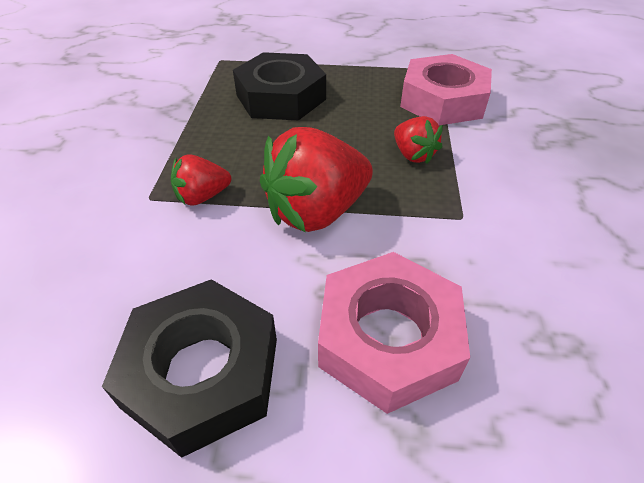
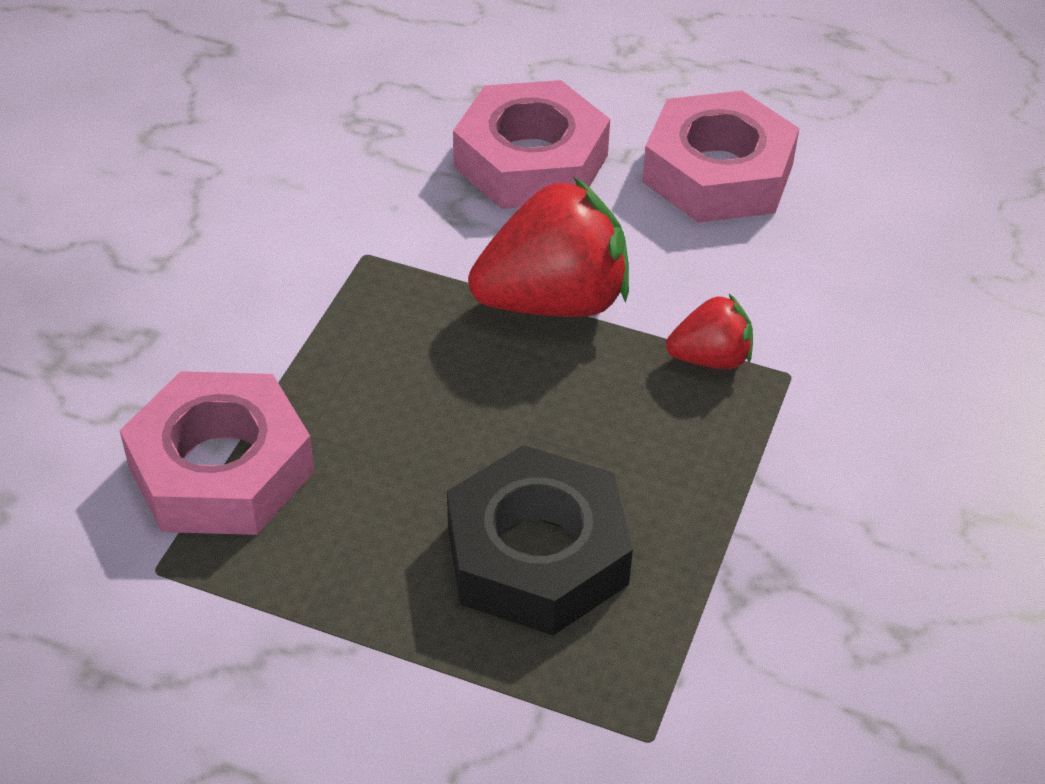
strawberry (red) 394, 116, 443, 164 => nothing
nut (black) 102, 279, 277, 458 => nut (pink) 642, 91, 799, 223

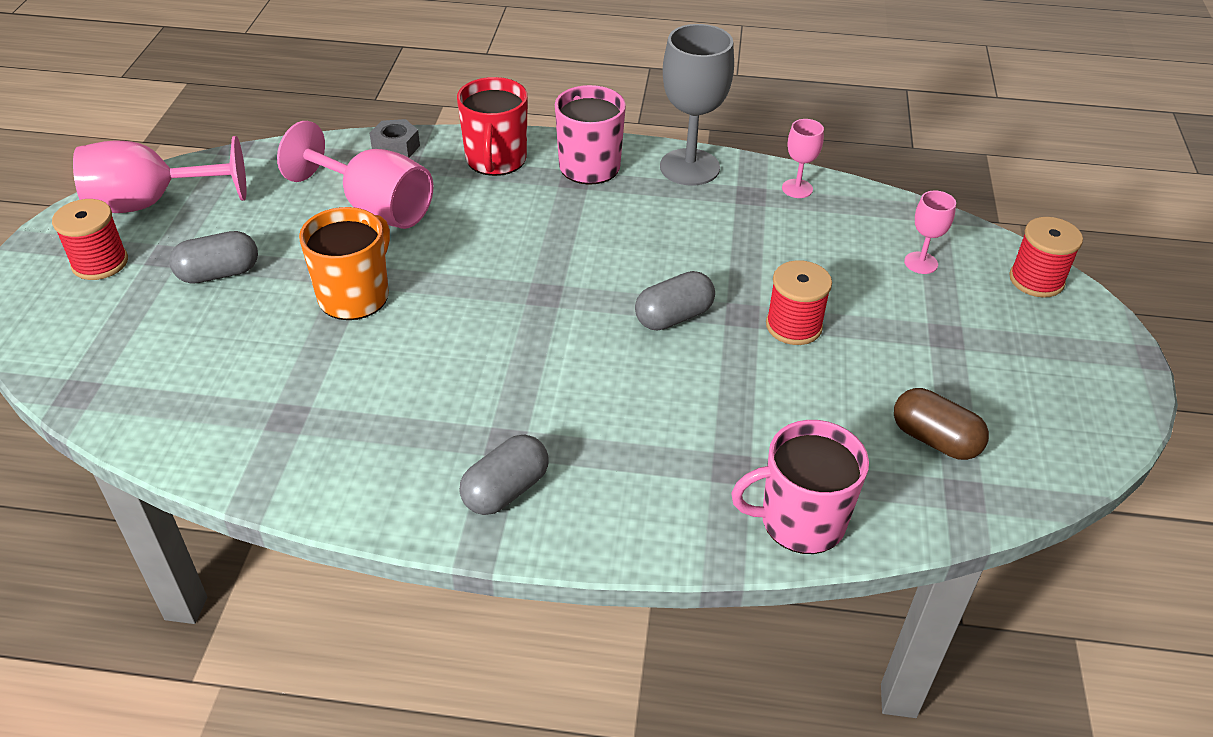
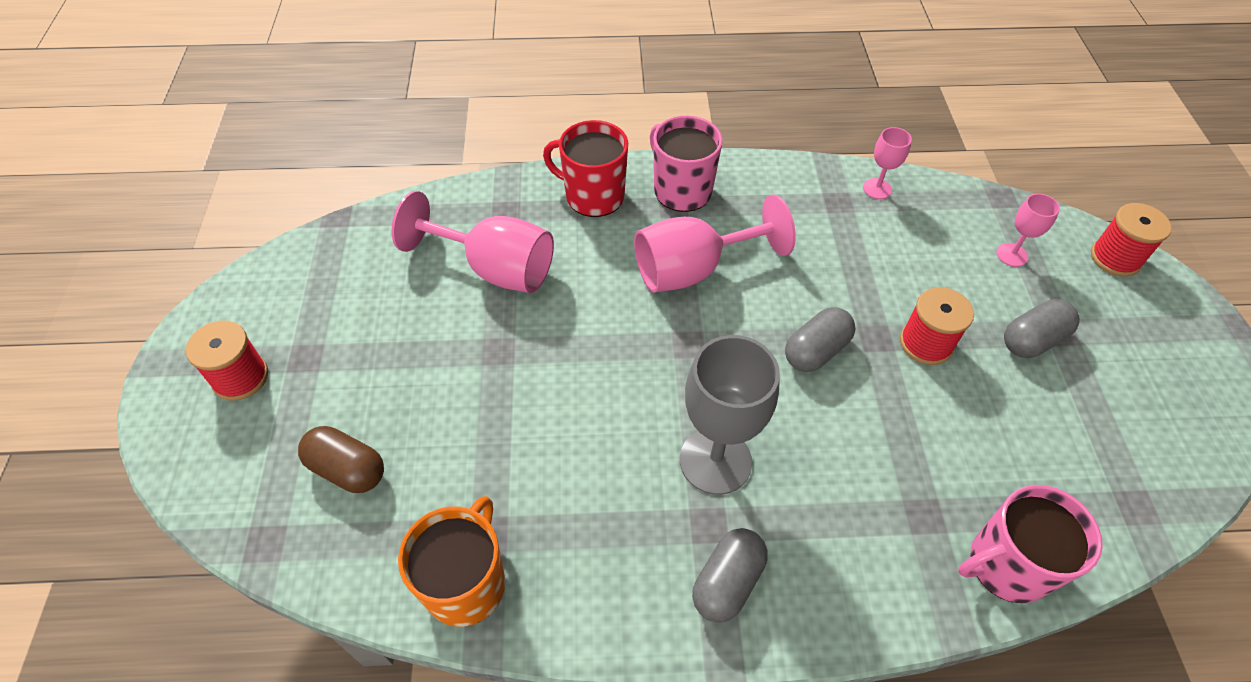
goblet (grey) 660, 24, 734, 185 => goblet (grey) 680, 335, 780, 495, moved
mug (red) 457, 77, 528, 176 => mug (red) 543, 120, 628, 217, 120 degrees clockwise
nut (grey) 370, 119, 420, 158 => nothing
goblet (pink) 73, 136, 246, 213 => goblet (pink) 634, 195, 796, 293, moved
mug (orange) 299, 207, 390, 320 => mug (orange) 398, 496, 505, 627, moved
capsule (grey) 169, 231, 258, 284 => capsule (grey) 1004, 299, 1080, 358, moved
capsule (brown) 894, 388, 989, 460 => capsule (brown) 298, 426, 384, 493, moved

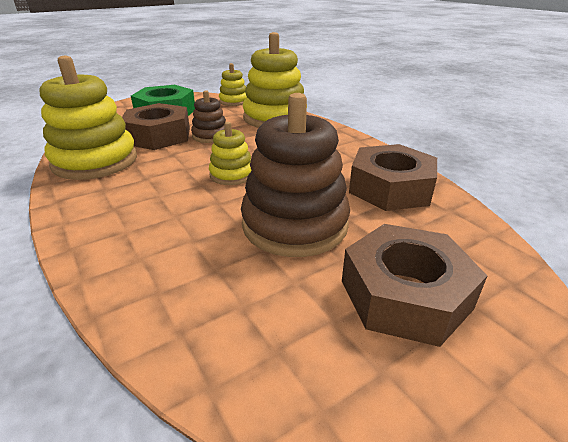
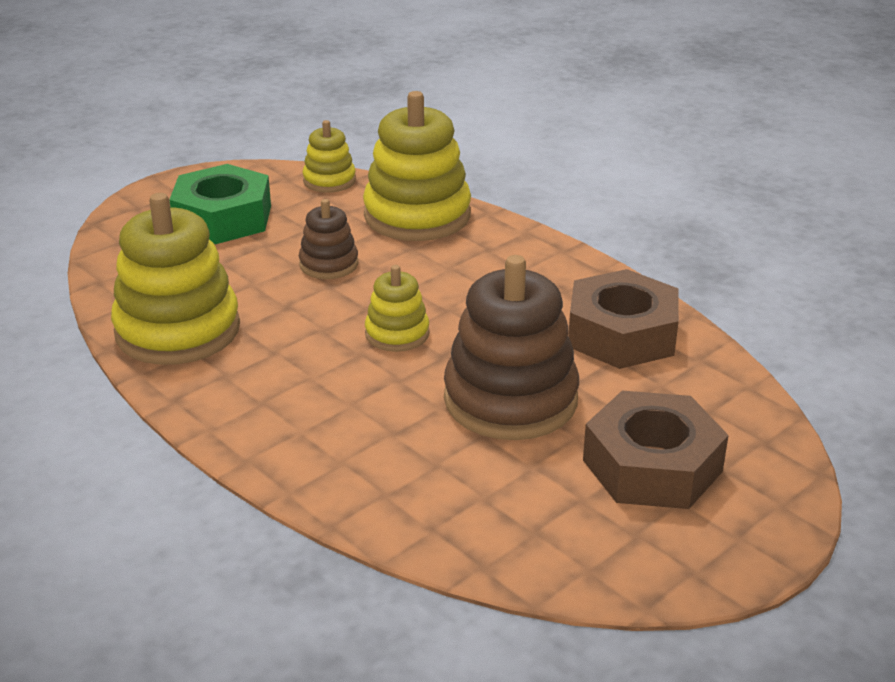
nut (brown) 122, 103, 190, 150 => nothing

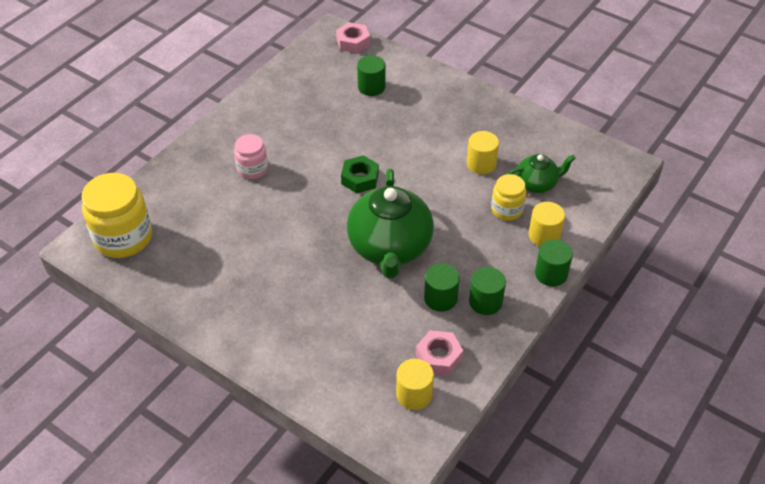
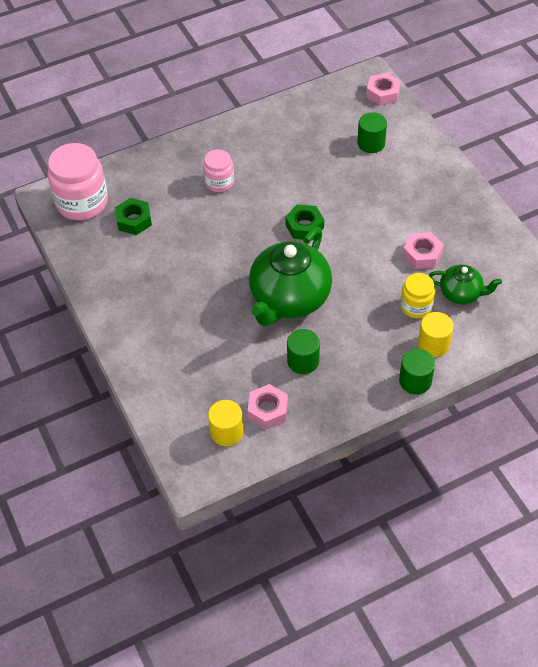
cylinder (yellow) 467, 131, 499, 174 => nut (pink) 403, 232, 444, 269
jar (yellow) 82, 173, 152, 258 => jar (pink) 48, 143, 108, 220
cylinder (green) 469, 267, 506, 315 => nothing
nothing => nut (green) 115, 198, 152, 235

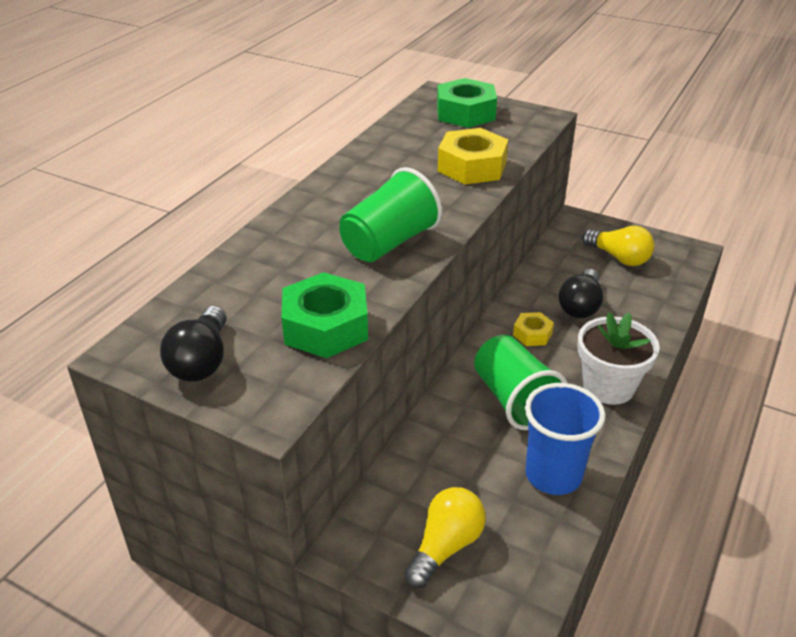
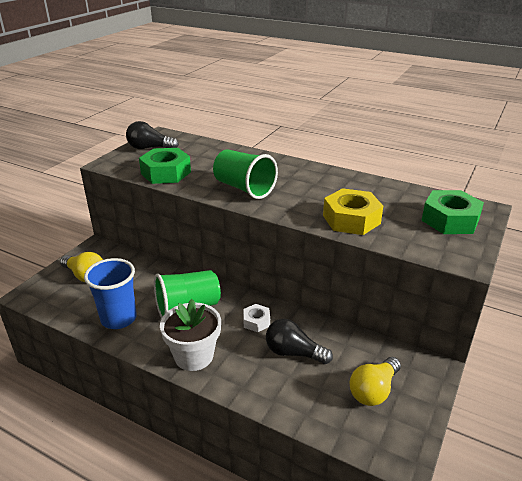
nut (yellow) 513, 312, 554, 346 => nut (white) 243, 304, 270, 332

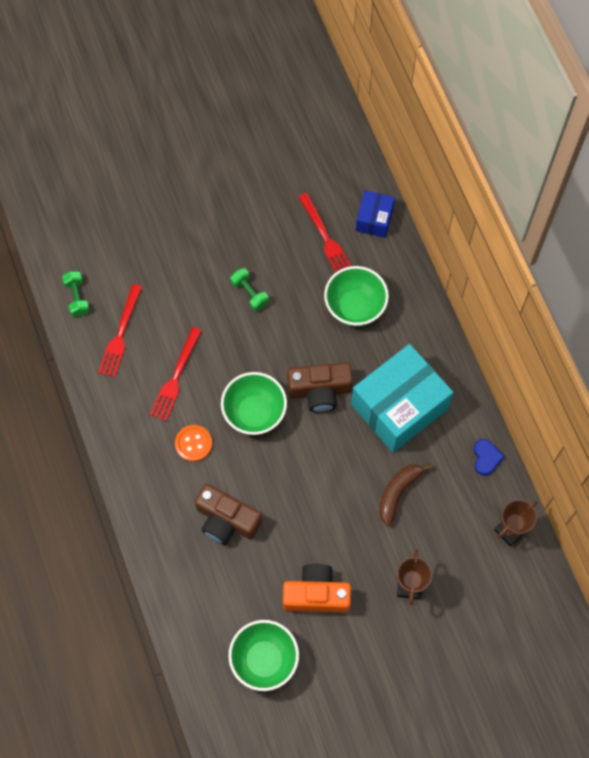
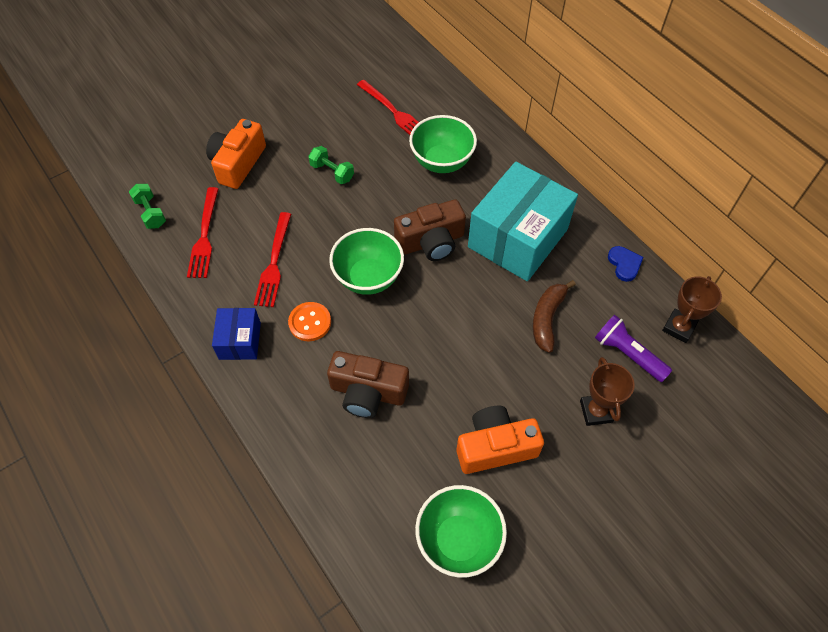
box (blue) 356, 190, 395, 238 => box (blue) 212, 308, 261, 360, moved
nothing => camera (orange) 206, 119, 266, 189
nothing => flashlight (purple) 595, 315, 672, 382

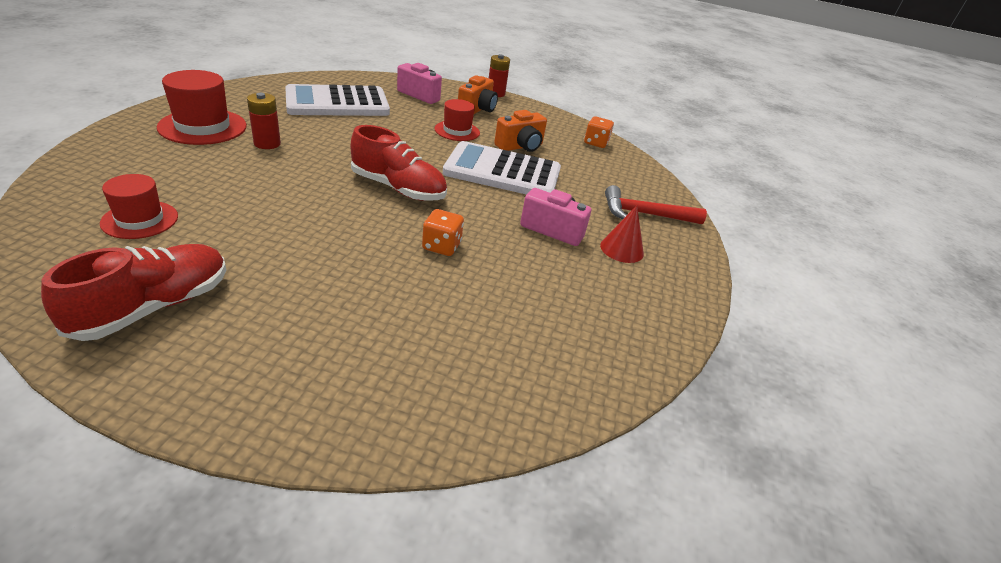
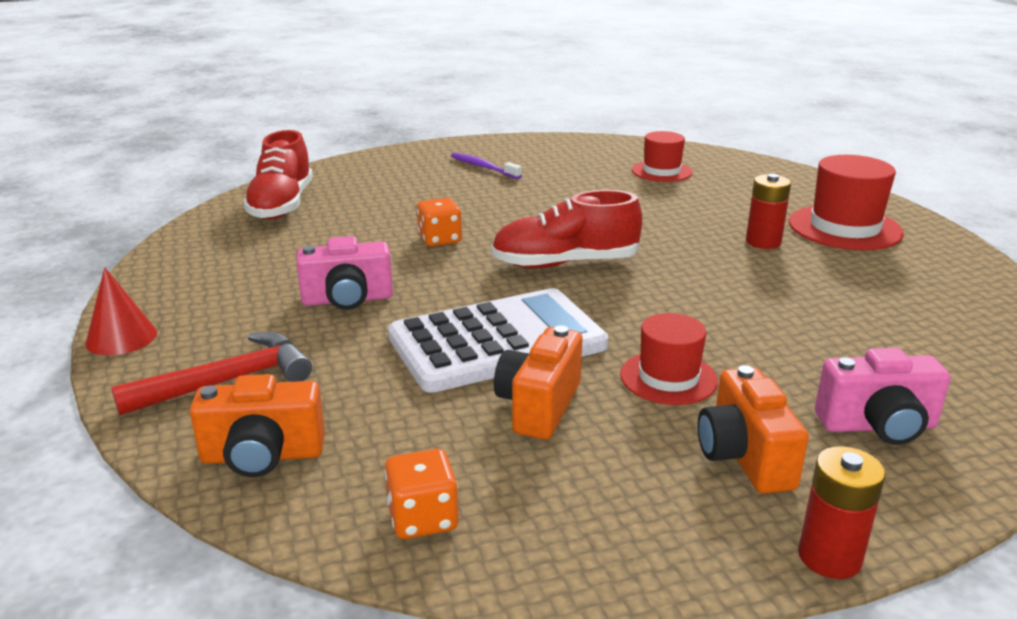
calculator (white) 285, 84, 390, 116 => nothing
cone (red) 600, 205, 644, 263 => cone (red) 85, 267, 157, 355, moved
shoe (red) 41, 244, 227, 341 => shoe (red) 243, 130, 313, 220, moved
nothing => toothbrush (purple) 451, 153, 522, 179
nothing => camera (orange) 190, 374, 325, 477

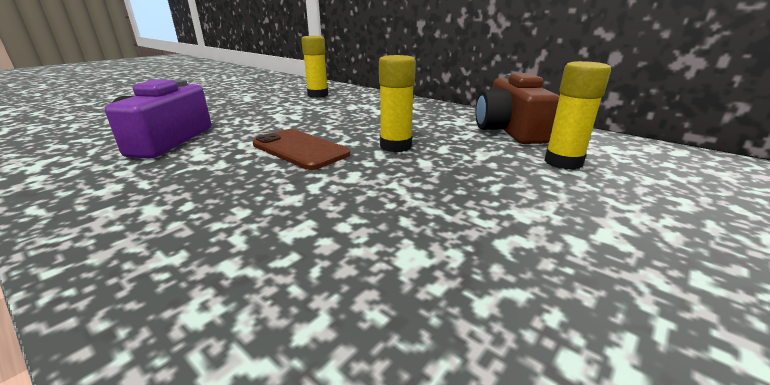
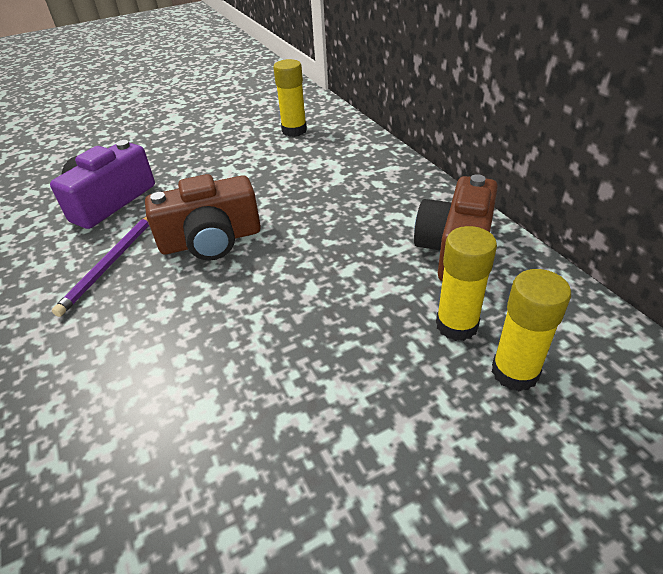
glue stick (yellow) 379, 55, 416, 152 => glue stick (yellow) 492, 269, 571, 392, moved
phone (brown) 253, 129, 350, 170 => camera (brown) 145, 174, 261, 260
nothing => pencil (purple) 52, 217, 149, 317

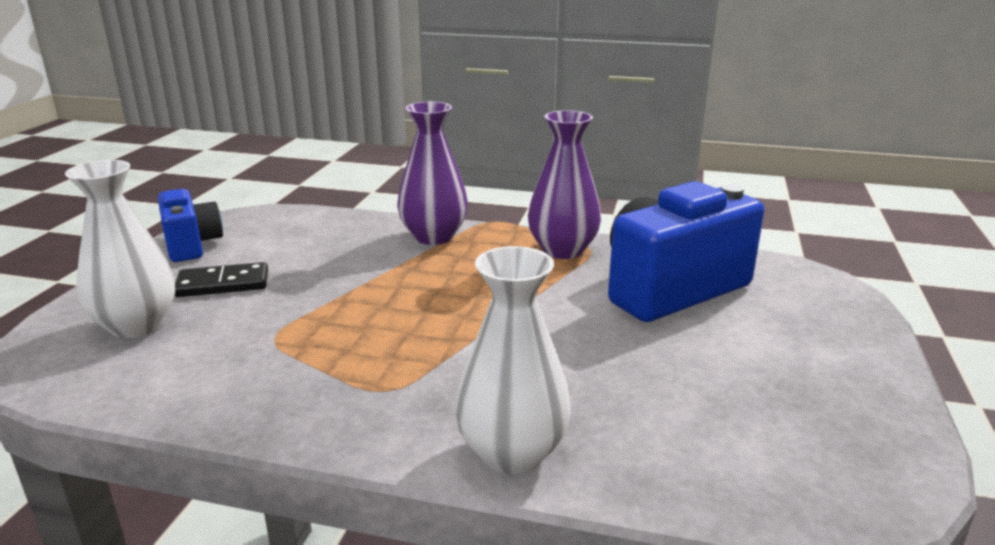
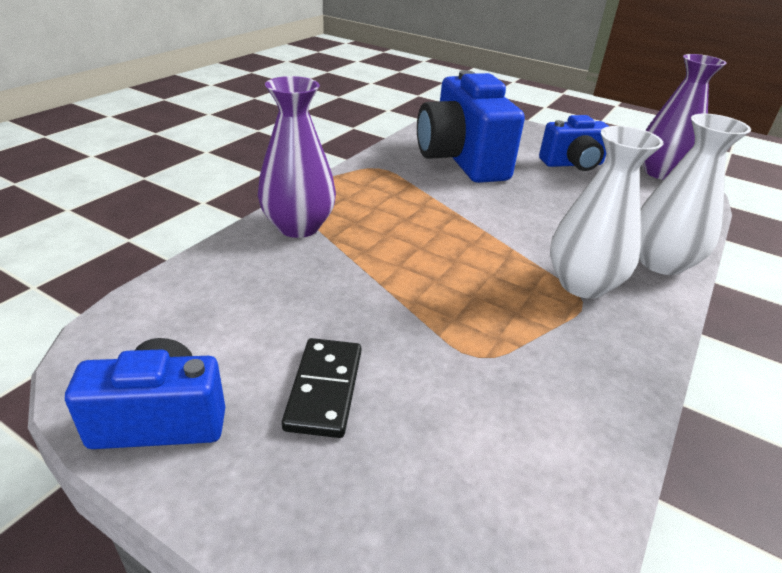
vase (purple) 528, 110, 601, 259 => vase (purple) 643, 54, 727, 180, moved
vase (white) 65, 160, 175, 338 => vase (white) 550, 126, 664, 299, moved
nothing => camera (blue) 539, 115, 609, 171

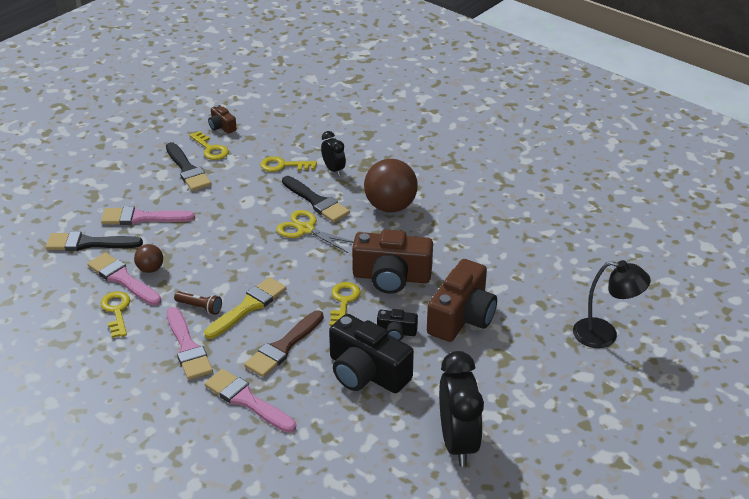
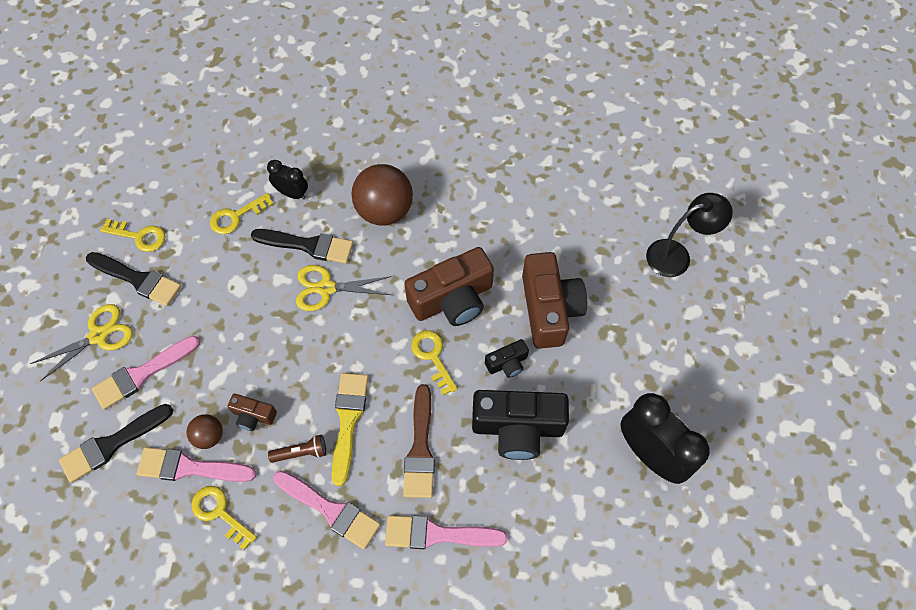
camera (brown) 208, 105, 237, 134 => camera (brown) 228, 394, 277, 431, moved
nothing => scissors (yellow) 30, 304, 133, 381

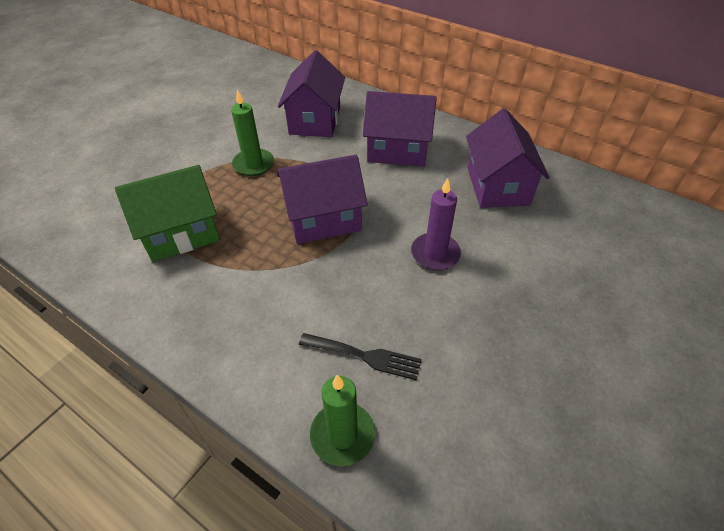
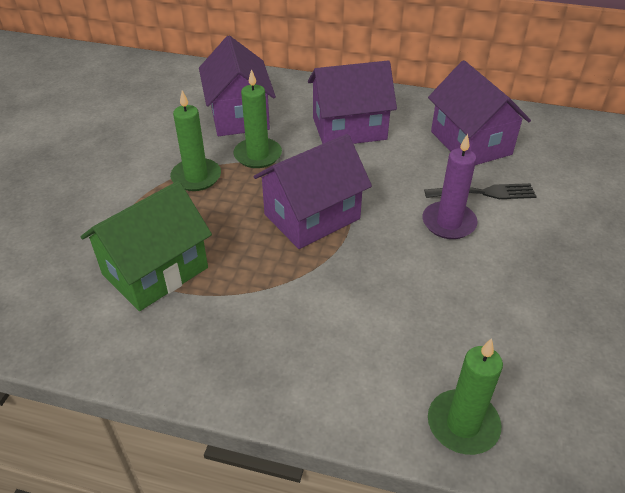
fork (black) 299, 333, 422, 380 => fork (black) 424, 183, 537, 199, moved
nothing => candle (green) 233, 69, 282, 168

